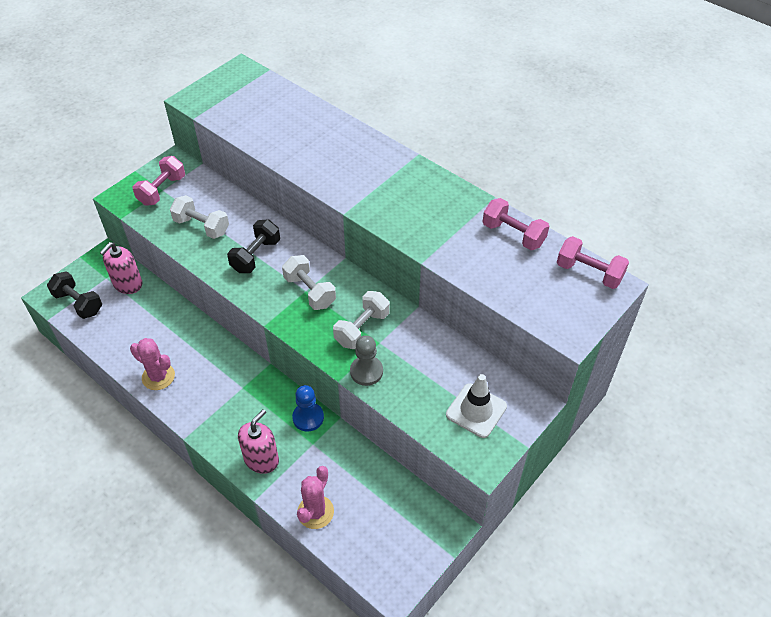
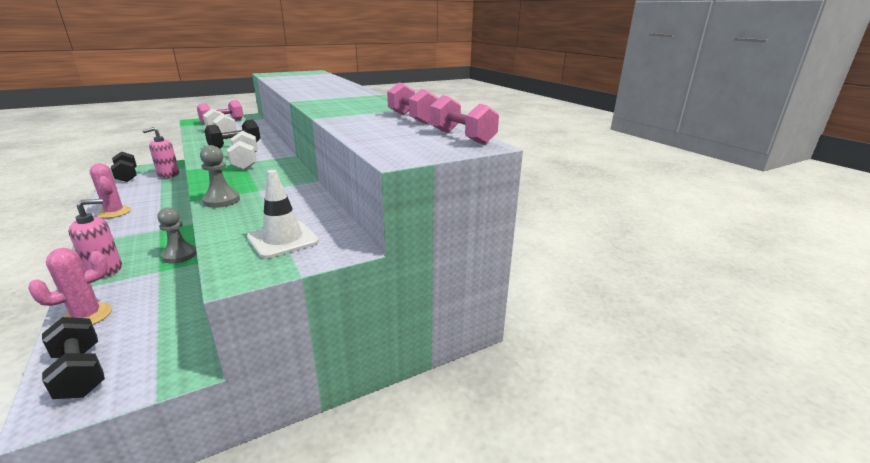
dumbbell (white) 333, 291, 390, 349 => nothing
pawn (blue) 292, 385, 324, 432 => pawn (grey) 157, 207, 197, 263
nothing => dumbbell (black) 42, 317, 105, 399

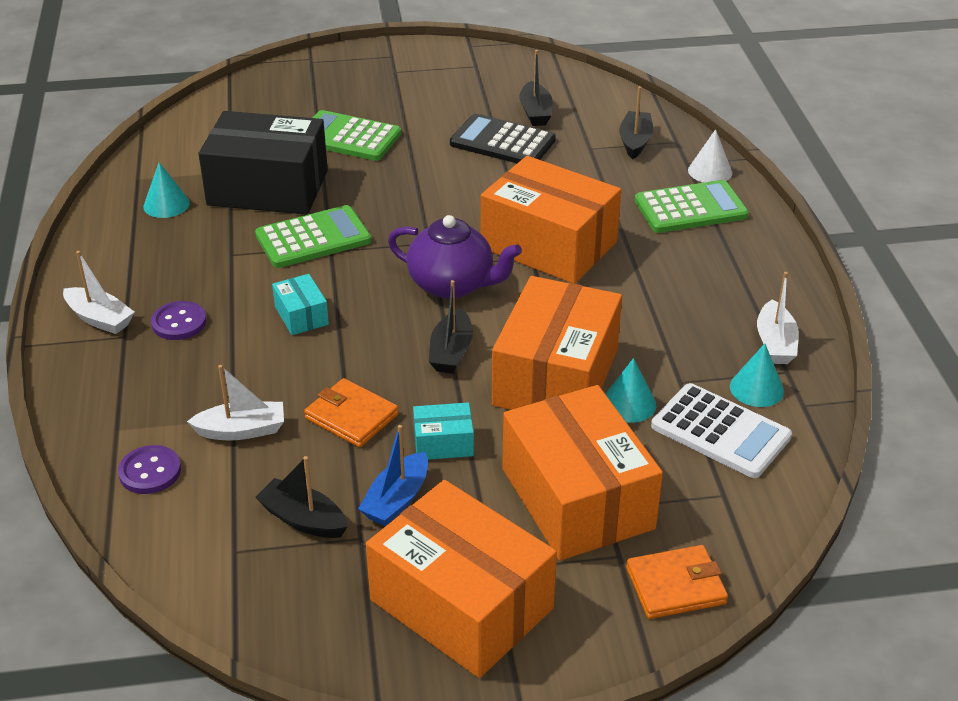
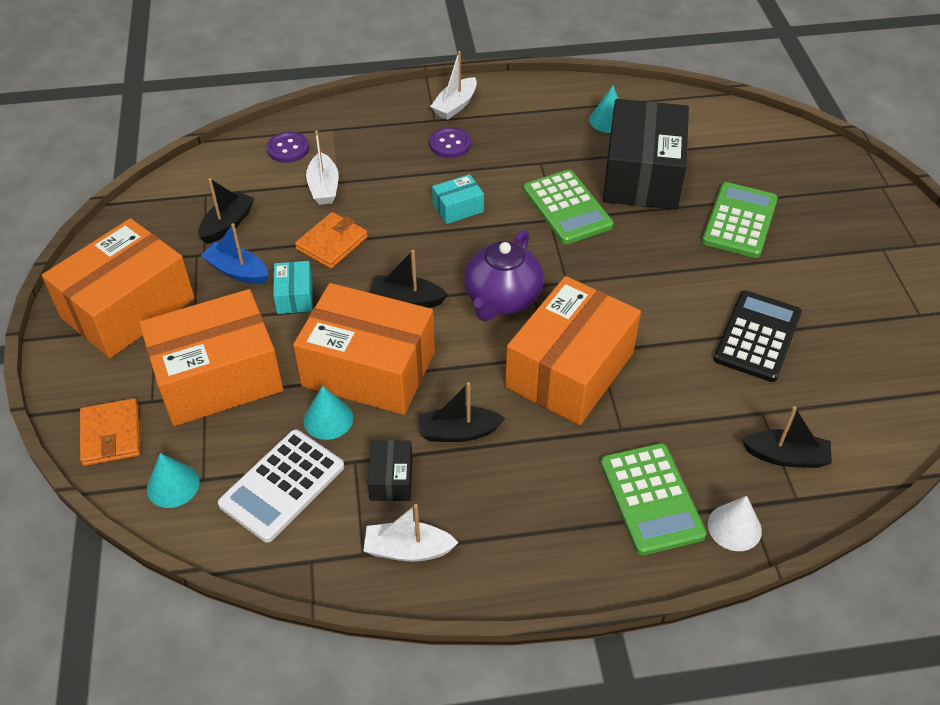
boat (black) 520, 50, 553, 126 => boat (black) 419, 382, 505, 442, moved
cone (turquoise) 730, 343, 784, 407 => cone (turquoise) 147, 453, 199, 508, moved
nothing => box (black) 368, 440, 413, 501

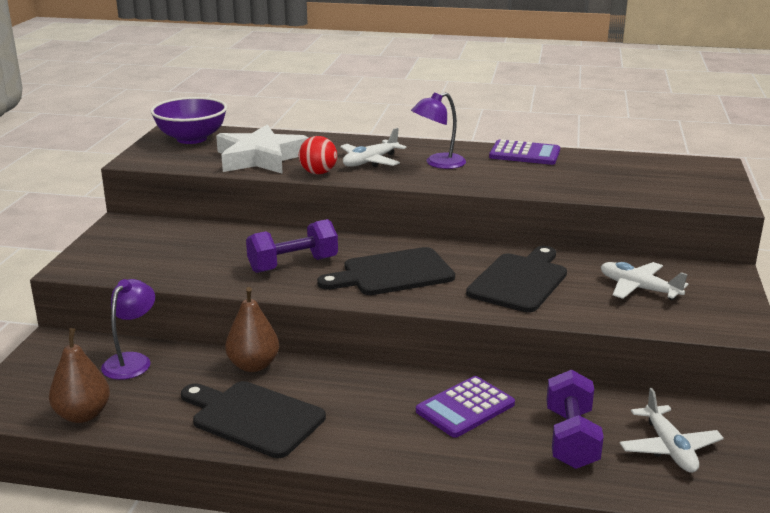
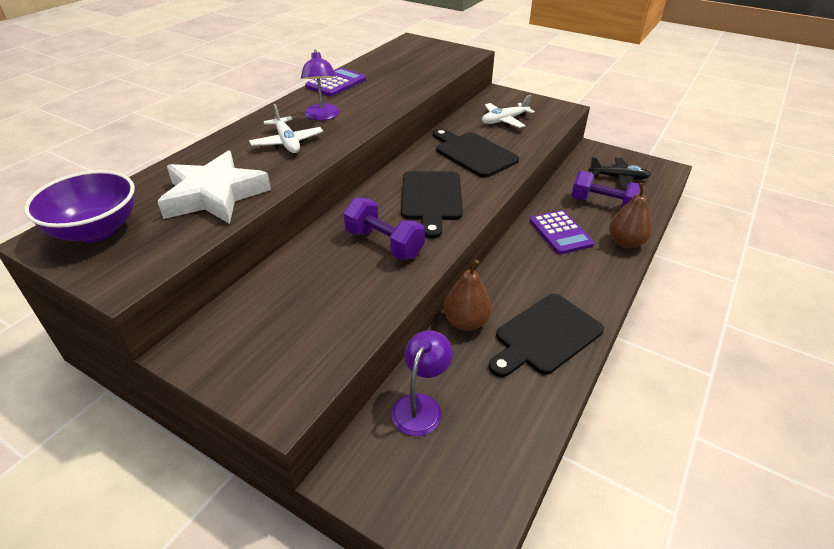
ball (red) 299, 136, 337, 175 => nothing
dumbbell (purple) 246, 219, 338, 273 => dumbbell (purple) 343, 198, 425, 260, 45 degrees counterclockwise
lamp (purple) 101, 279, 155, 380 => lamp (purple) 392, 331, 453, 436, 75 degrees clockwise
pear (brown) 49, 328, 110, 423 => pear (brown) 609, 183, 652, 248, moved
plane (white) 620, 388, 724, 473 => plane (black) 589, 157, 651, 189

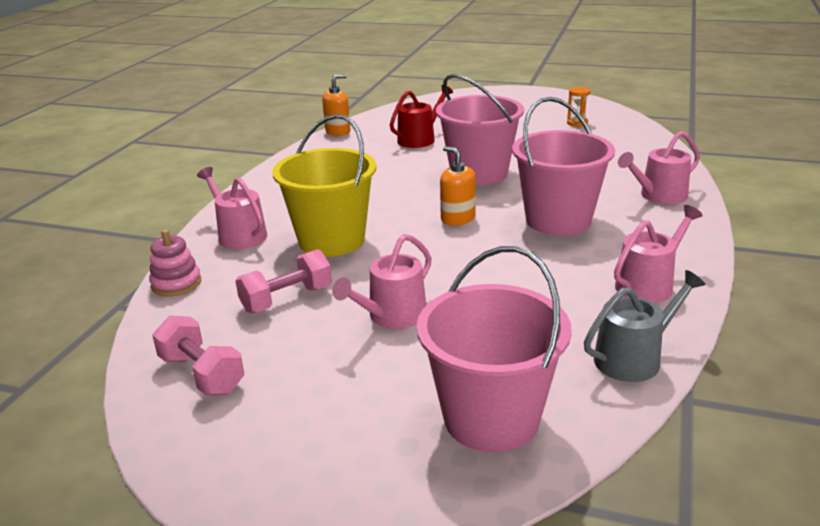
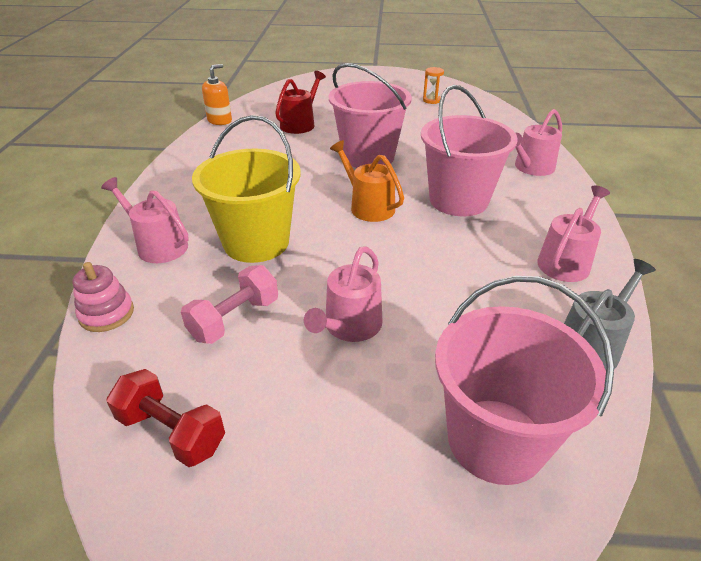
soap dispenser (orange) 440, 146, 476, 225 => watering can (orange) 330, 140, 404, 222
dumbbell (pink) 152, 315, 244, 395 => dumbbell (red) 107, 369, 225, 467

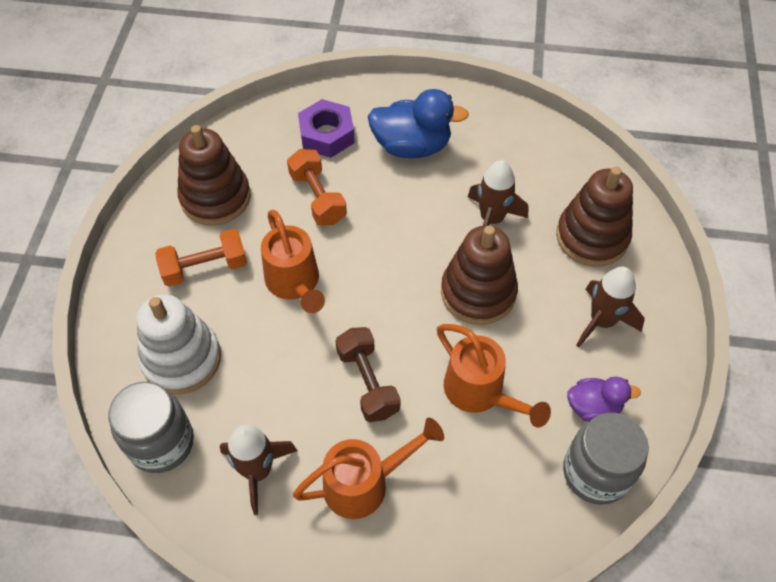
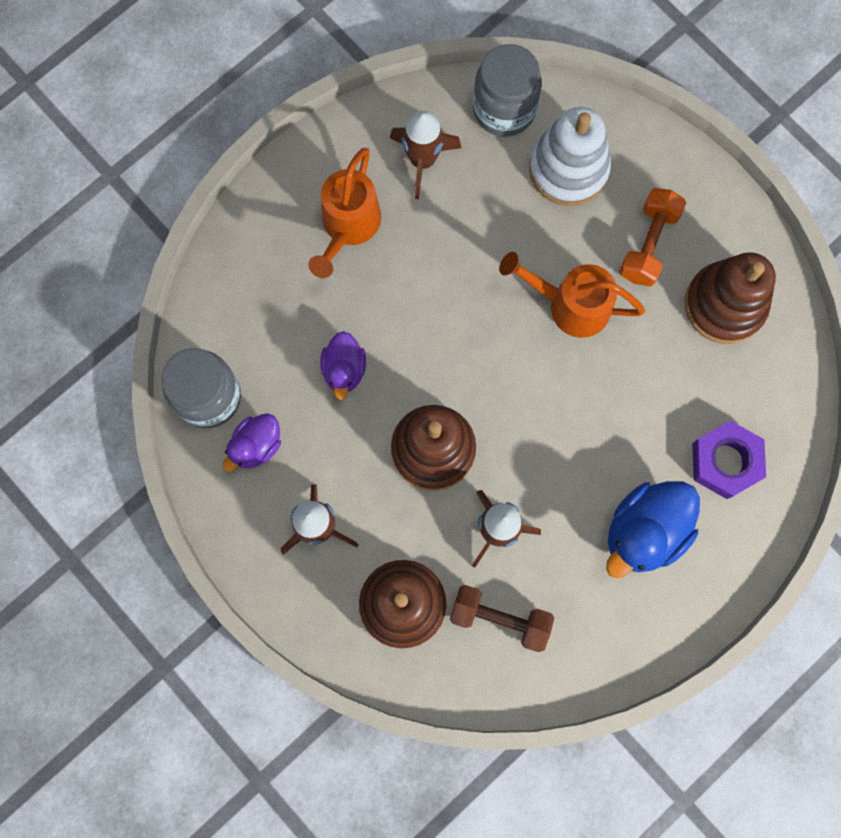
dumbbell (orange) 287, 149, 347, 225 => nothing
watering can (orange) 437, 324, 551, 428 => duck (purple) 320, 331, 366, 400
dumbbell (brown) 335, 327, 401, 422 => dumbbell (brown) 450, 585, 554, 652, moved

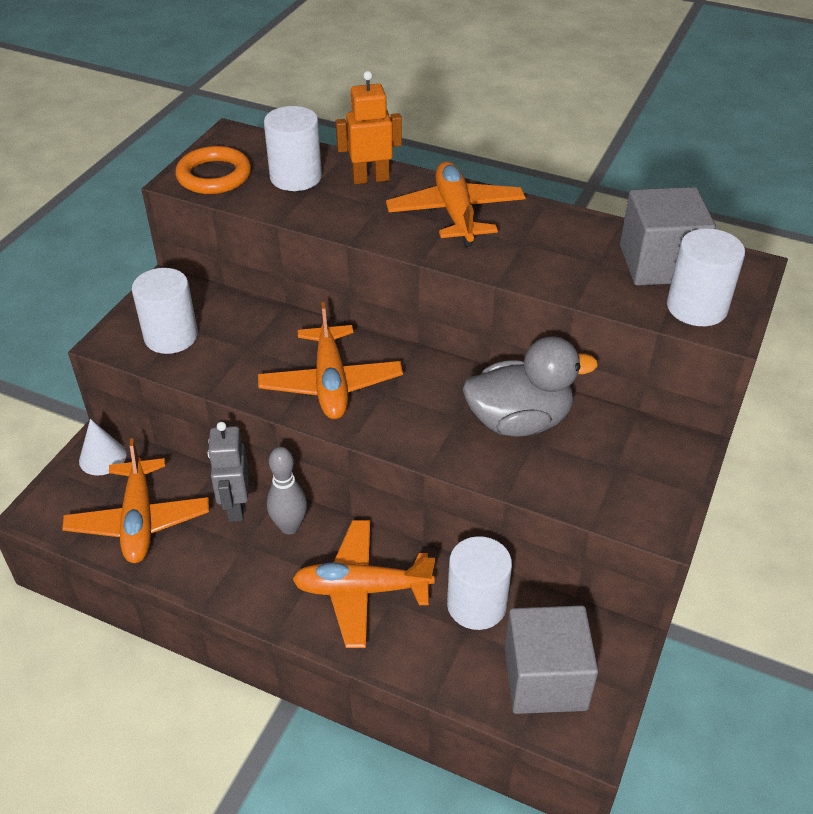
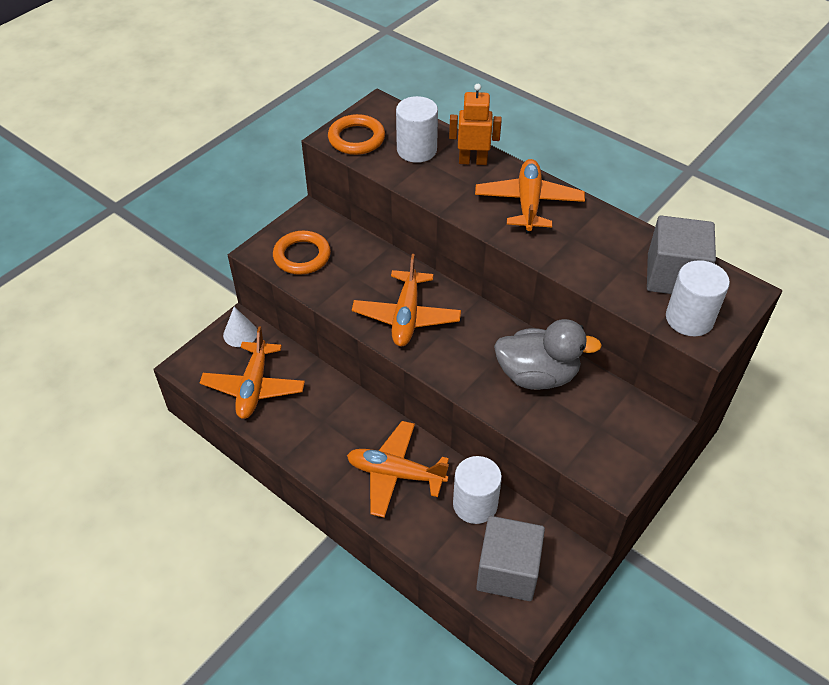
cylinder (white) 132, 268, 198, 354 => ring (orange) 273, 231, 331, 275
robot (grey) 207, 422, 249, 522 => nothing
bowling pin (grey) 267, 447, 307, 534 => nothing

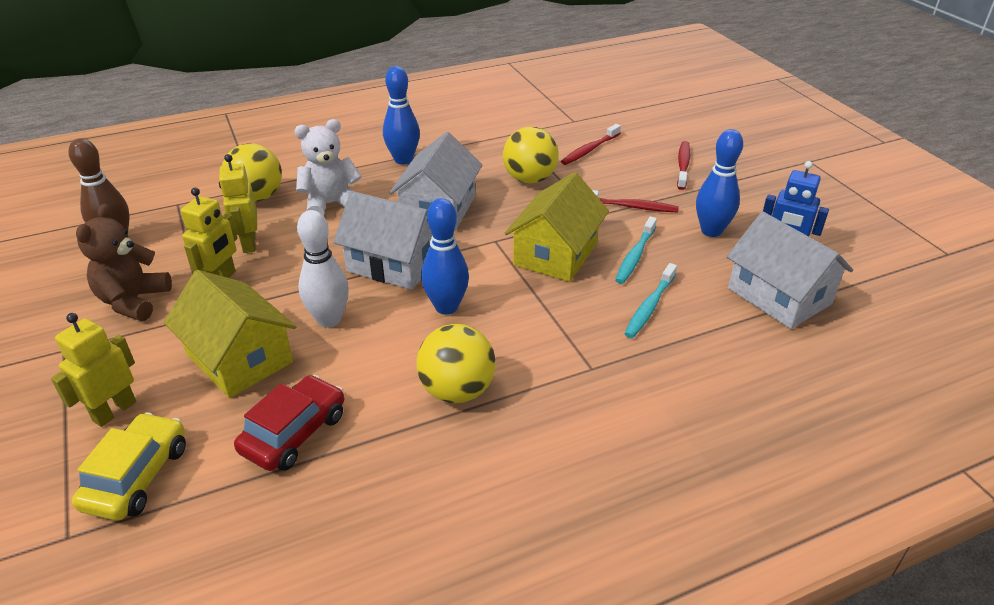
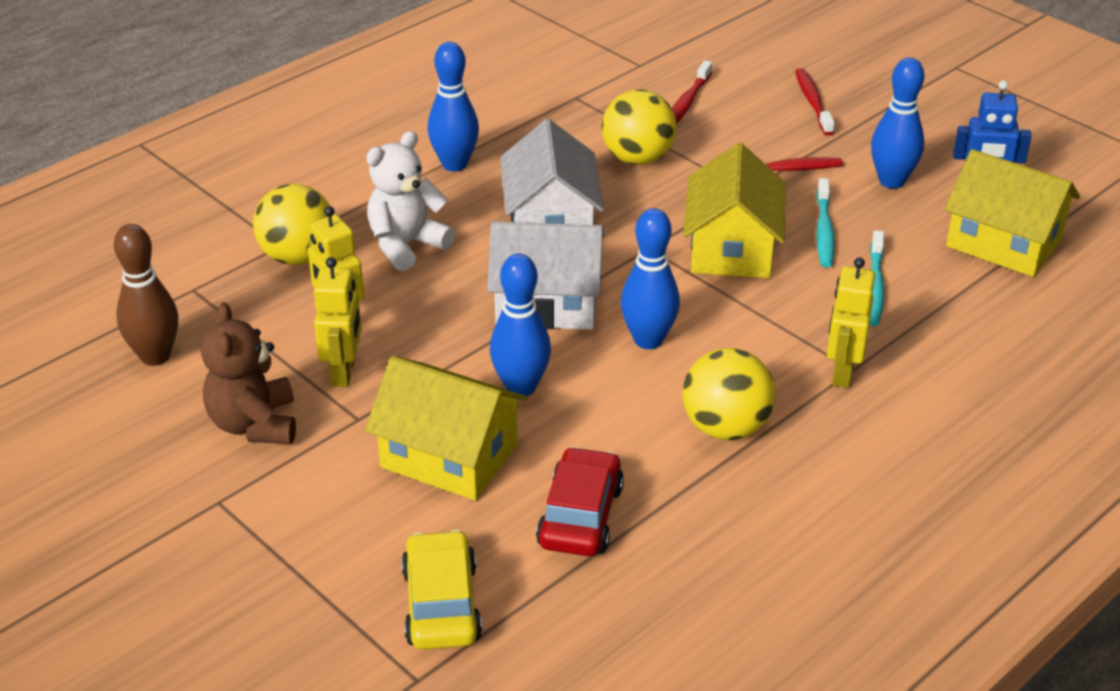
bowling pin (white) 297, 210, 349, 328 => bowling pin (blue) 490, 254, 551, 396
house (white) 727, 212, 853, 329 => house (yellow) 944, 149, 1080, 277
robot (yellow) 51, 313, 136, 427 => robot (yellow) 827, 257, 875, 388, moved

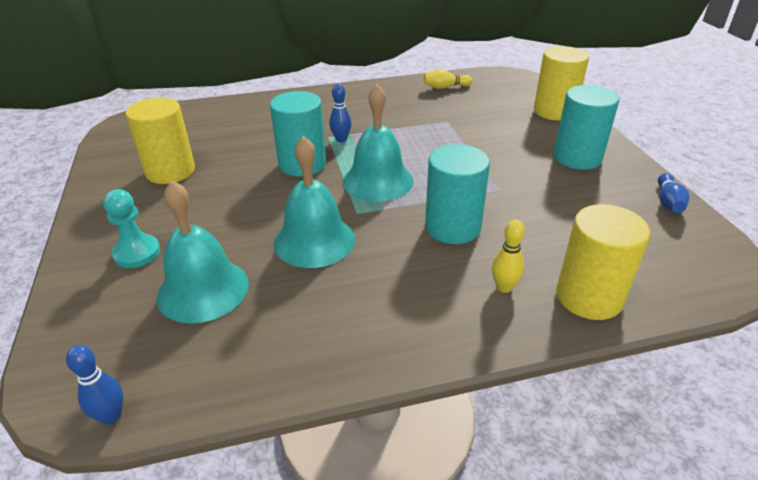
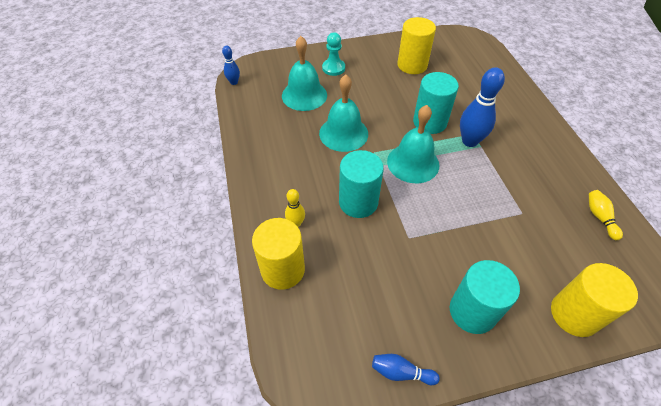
bowling pin (blue) 329, 84, 351, 142 => bowling pin (blue) 460, 67, 505, 147, x1.86

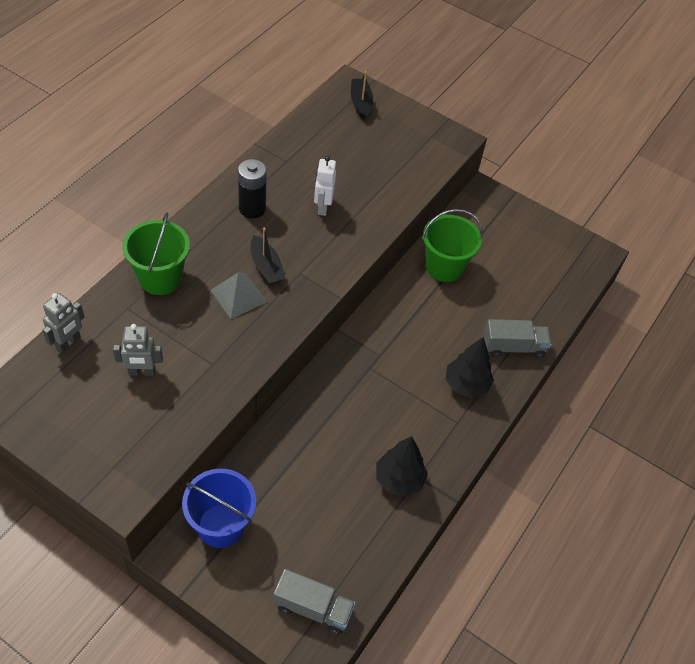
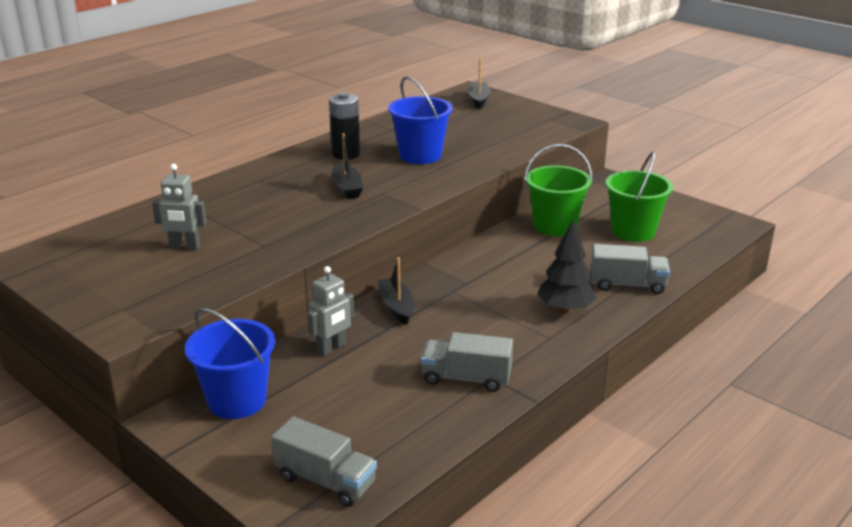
robot (white) 314, 156, 336, 216 => bucket (blue) 388, 76, 453, 164
bucket (green) 122, 212, 190, 295 => bucket (green) 606, 151, 673, 242, moved
pyramid (grey) 211, 272, 267, 319 => nothing
robot (grey) 43, 293, 84, 352 => robot (grey) 308, 266, 355, 356, moved
tree (black) 376, 436, 428, 497 => truck (grey) 421, 332, 513, 392
nothing => boat (black) 377, 257, 415, 325

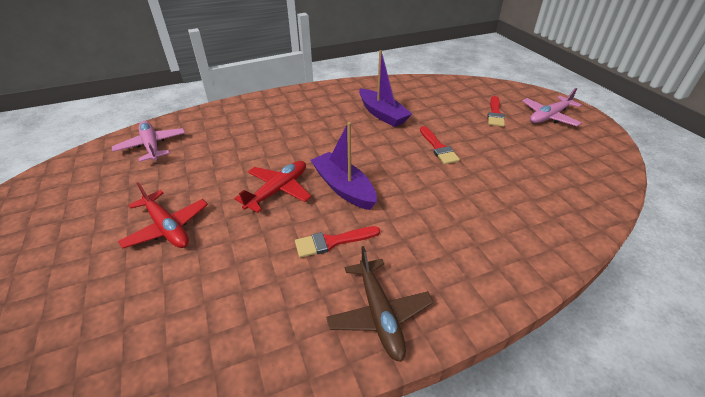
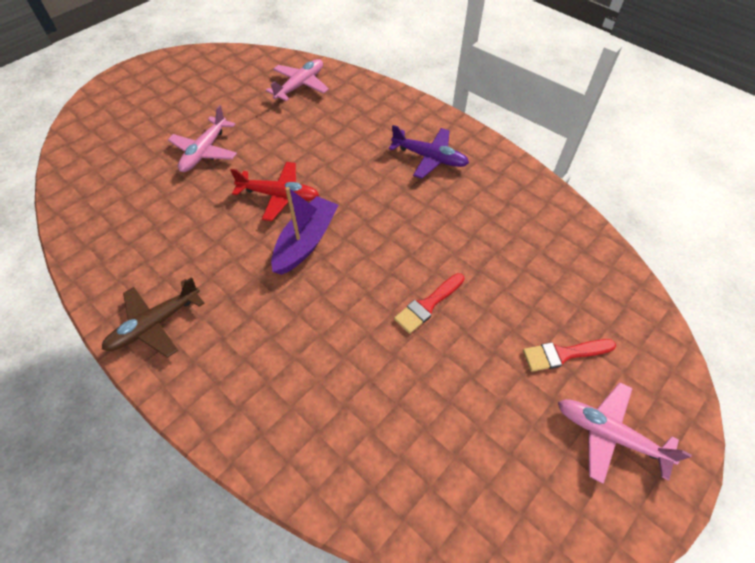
boat (purple) 359, 50, 412, 127 => nothing
plane (red) 118, 182, 208, 249 => plane (pink) 168, 105, 237, 172
brush (red) 295, 226, 380, 258 => nothing
nothing => plane (purple) 389, 125, 469, 179

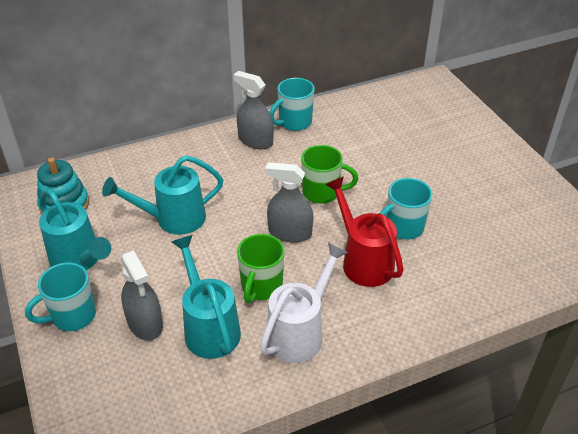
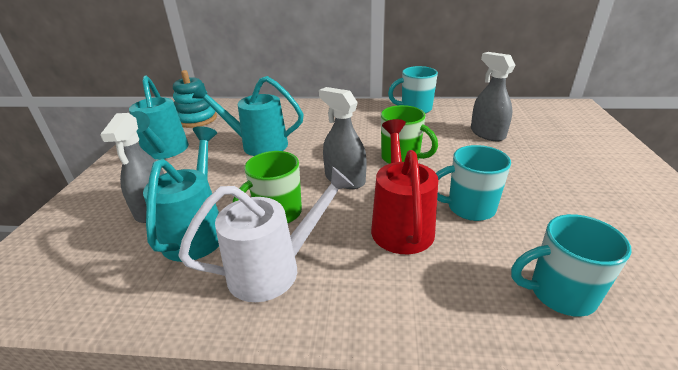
spray bottle (grey) 233, 71, 274, 149 => spray bottle (grey) 471, 52, 515, 141, moved
mug (turquoise) 25, 263, 96, 331 => mug (turquoise) 511, 214, 632, 317, moved

